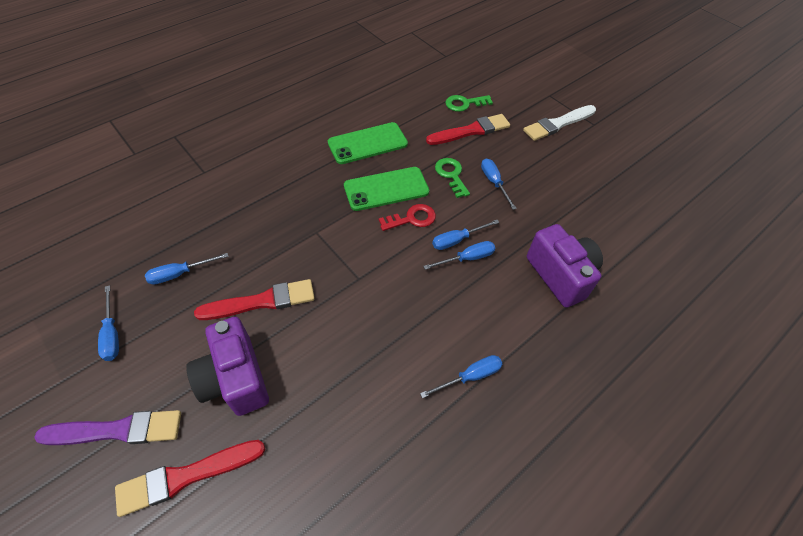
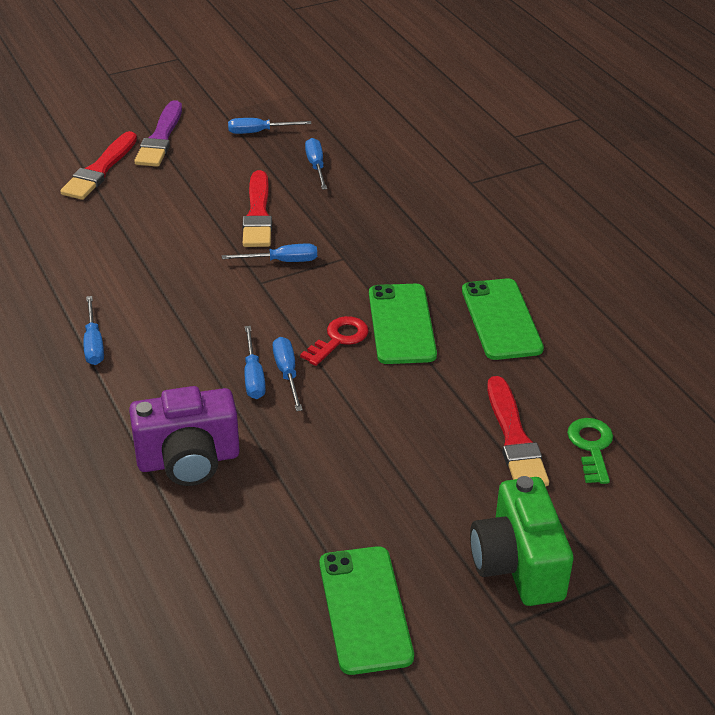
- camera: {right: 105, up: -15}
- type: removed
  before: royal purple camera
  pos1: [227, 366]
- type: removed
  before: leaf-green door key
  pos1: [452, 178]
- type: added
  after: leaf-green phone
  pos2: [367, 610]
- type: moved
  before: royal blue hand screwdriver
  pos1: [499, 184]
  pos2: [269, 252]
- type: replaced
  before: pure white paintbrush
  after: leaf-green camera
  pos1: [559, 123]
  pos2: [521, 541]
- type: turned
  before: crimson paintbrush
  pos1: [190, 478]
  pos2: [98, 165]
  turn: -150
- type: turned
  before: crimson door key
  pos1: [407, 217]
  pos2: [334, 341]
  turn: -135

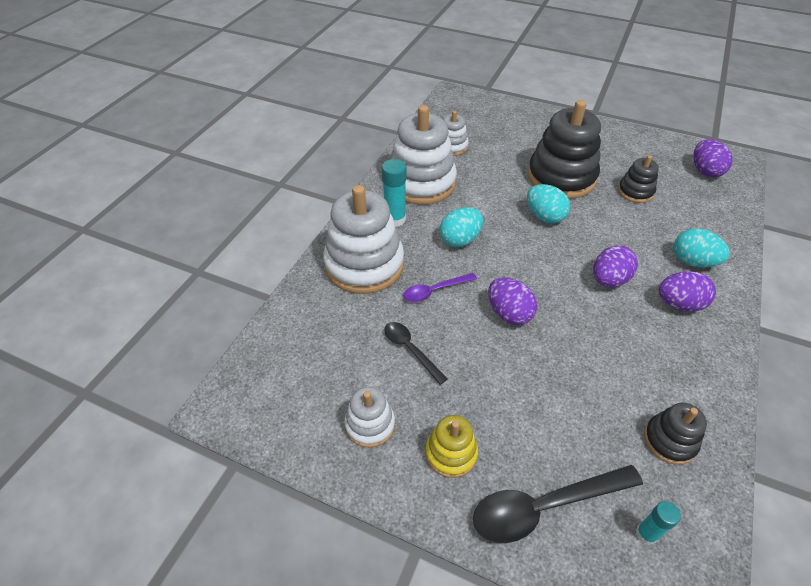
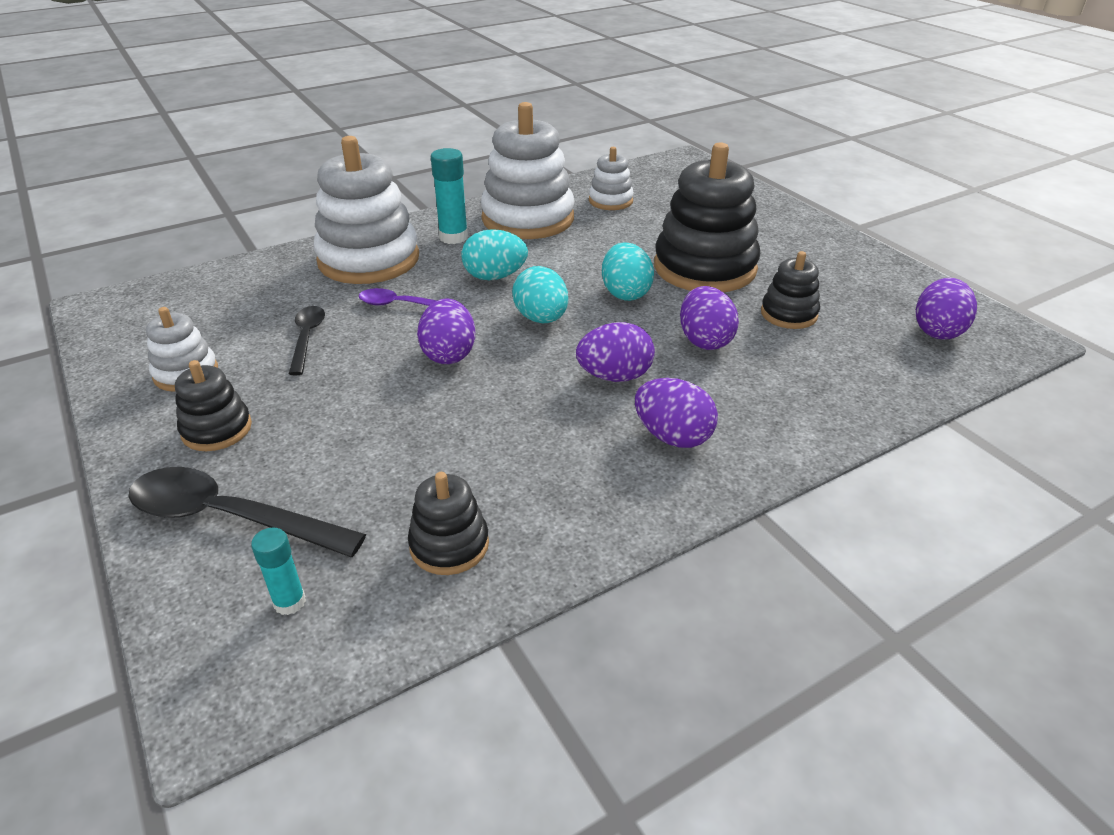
- camera: {right: 35, up: -10}
- type: added
  after: royal purple toy egg
  pos2: [709, 318]
- type: moved
  before: teal toy egg
  pos1: [702, 247]
  pos2: [540, 294]
- type: recoloured
  before: golden stacking toy
  after: jet-black stacking toy
  pos1: [452, 446]
  pos2: [213, 405]

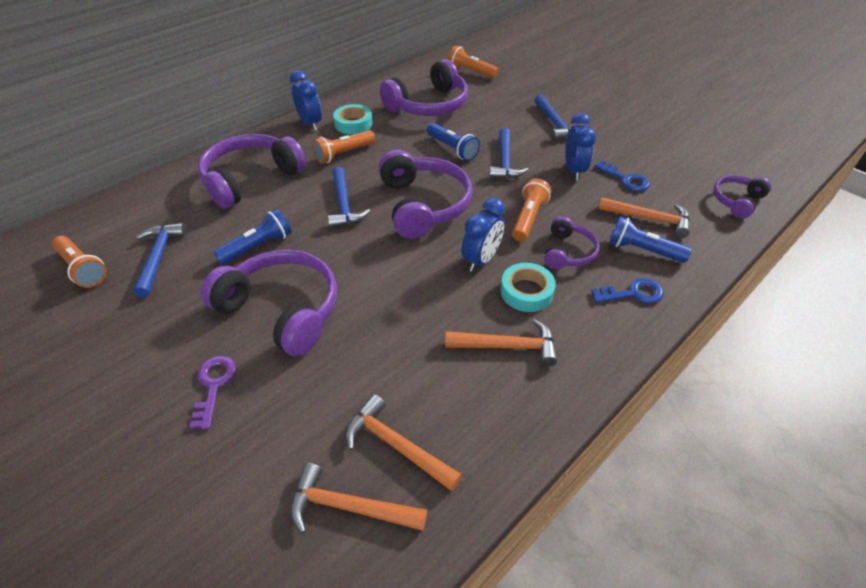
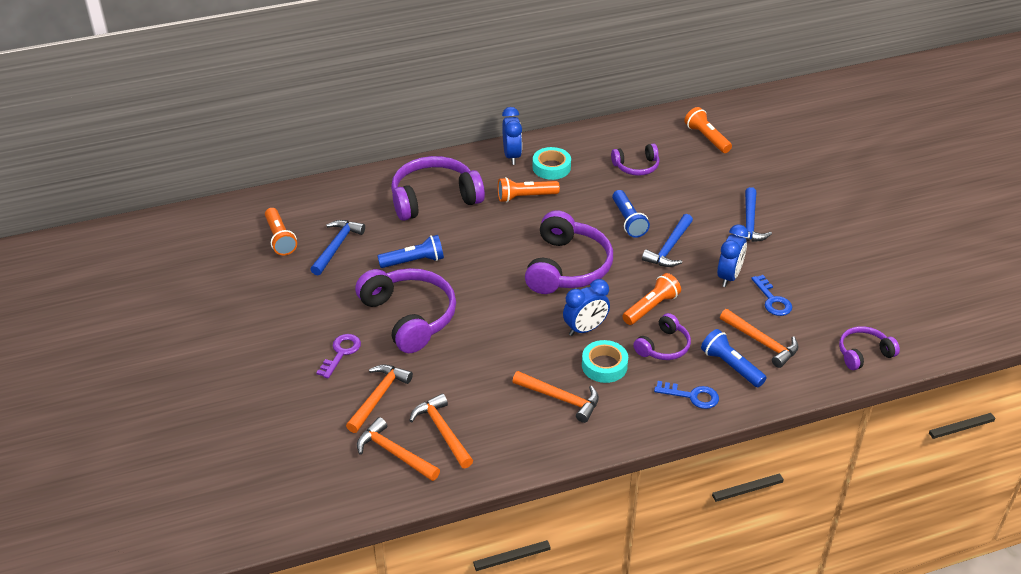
- camera: {right: 25, up: -5}
- type: removed
  before: royal blue claw hammer
  pos1: [349, 197]
- type: added
  after: orange claw hammer
  pos2: [379, 399]
- type: resized
  before: royal purple headset
  pos1: [424, 87]
  pos2: [635, 160]
  scale: 0.54

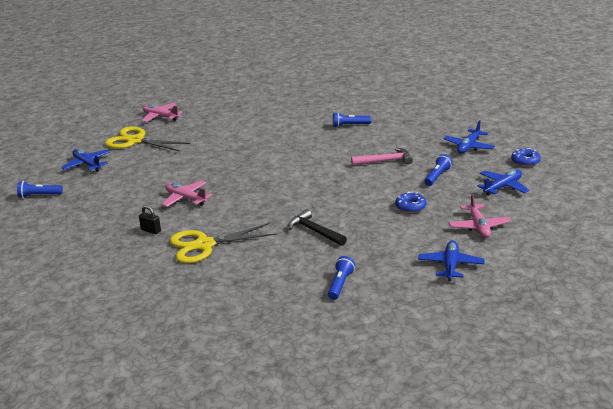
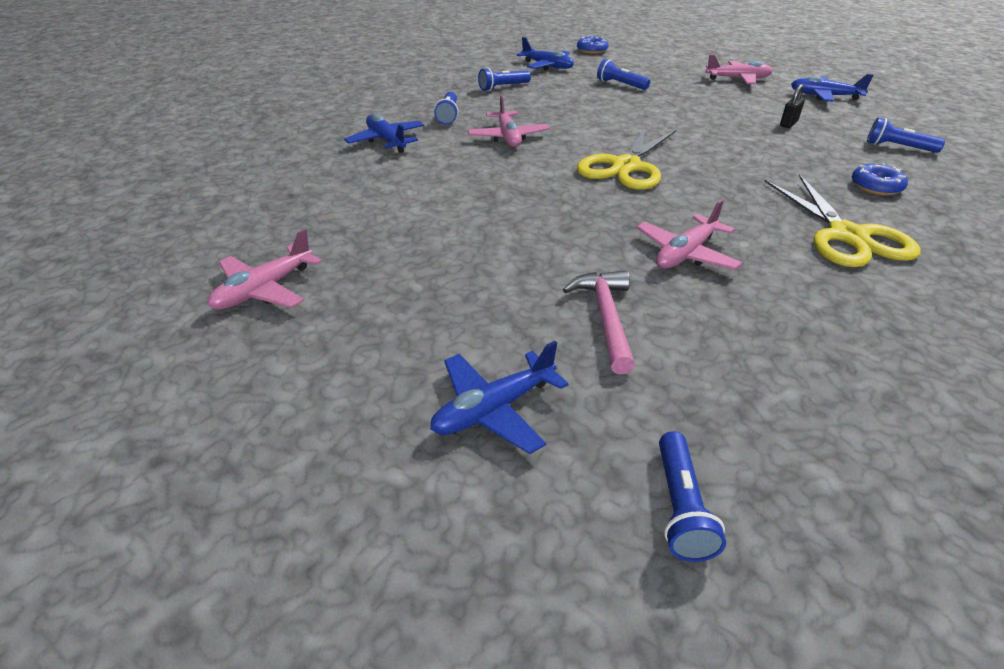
- camera: {right: -85, up: 10}
- type: removed
  before: jet-black claw hammer
  pos1: [317, 227]
- type: added
  after: rosy toy plane
  pos2: [509, 121]
- type: added
  after: royal blue flashlight
  pos2: [504, 79]
- type: moved
  before: golden pair of scissors
  pos1: [147, 139]
  pos2: [626, 158]
- type: moved
  before: jet-black padlock
  pos1: [150, 219]
  pos2: [792, 106]
- type: moved
  before: rosy claw hammer
  pos1: [382, 157]
  pos2: [599, 322]
- type: moved
  before: royal blue glazed donut
  pos1: [410, 202]
  pos2: [880, 179]
- type: moved
  before: royal blue toy plane
  pos1: [503, 182]
  pos2: [384, 133]

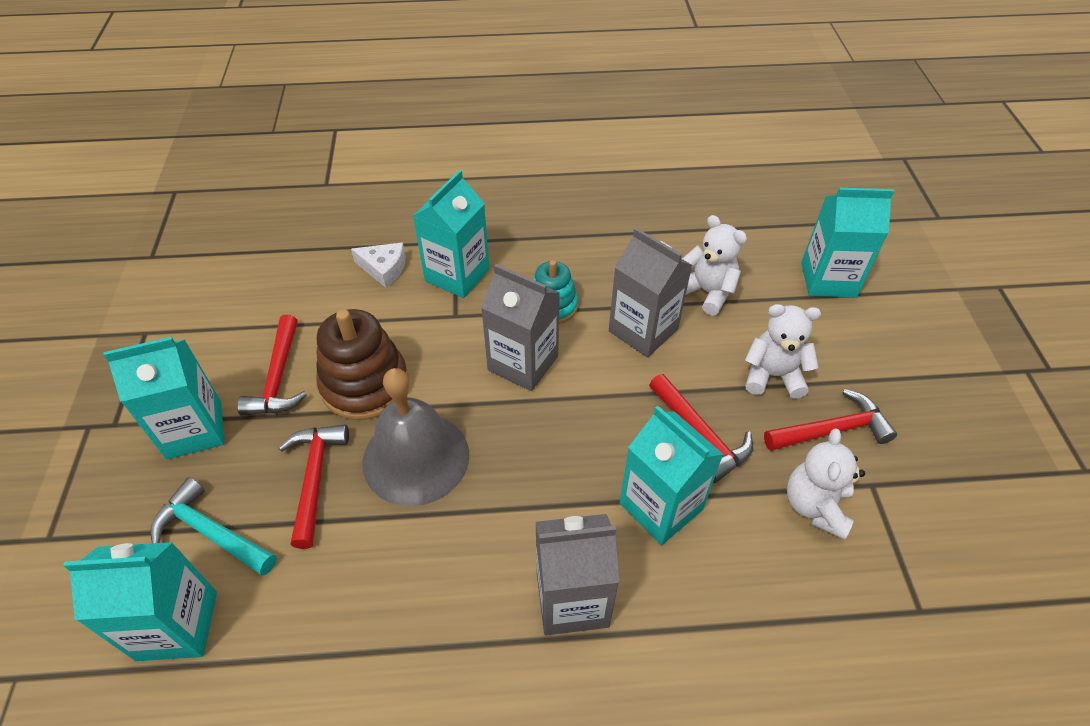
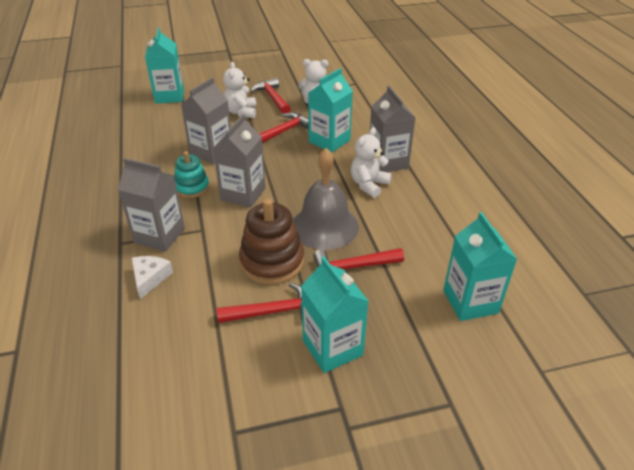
- camera: {right: -100, up: -10}
- type: removed
  before: teal claw hammer
  pos1: [213, 526]
- type: moved
  before: pure white stuffed bear
  pos1: [714, 265]
  pos2: [371, 162]
- type: recoloured
  before: teal juice carton
  after: grey juice carton
  pos1: [451, 234]
  pos2: [151, 205]

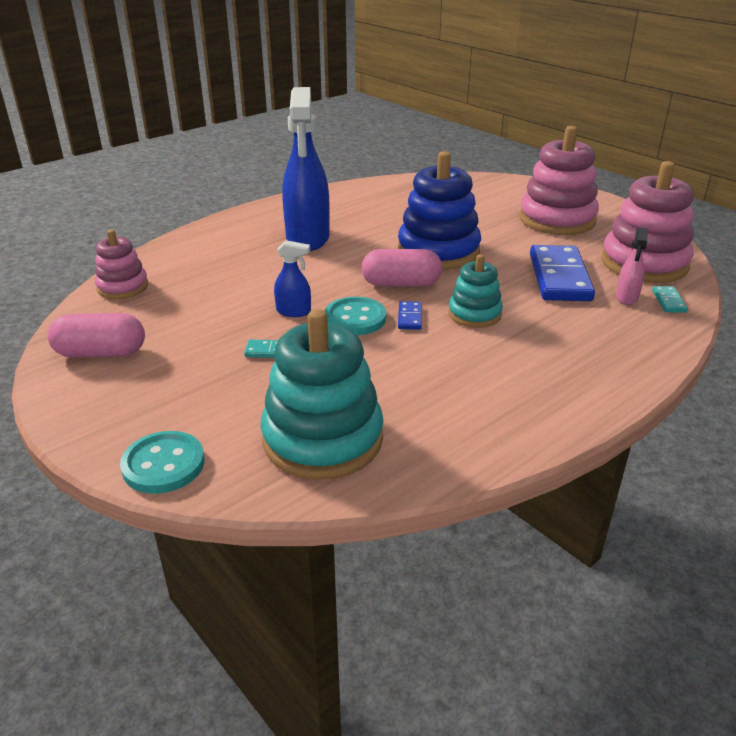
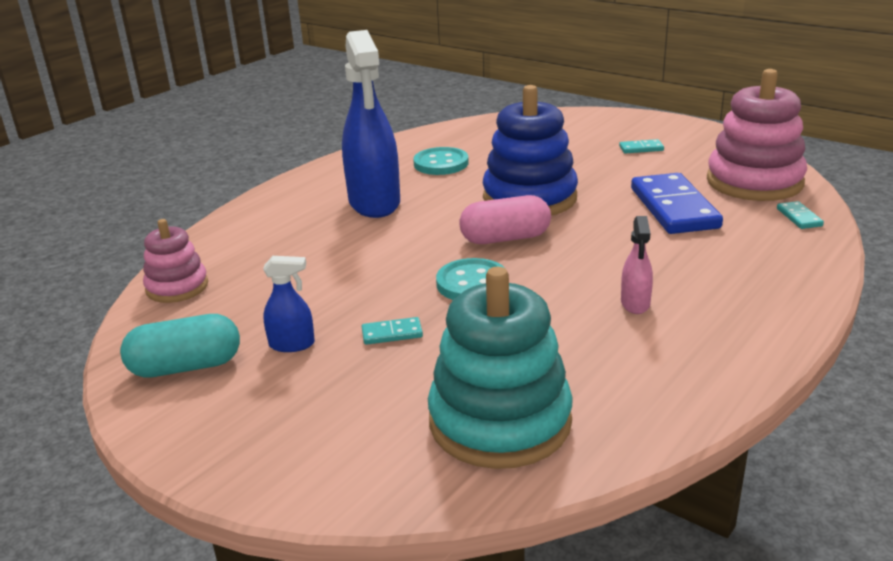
- camera: {right: -10, up: -5}
- type: removed
  before: royal blue domino
  pos1: [410, 315]
- type: removed
  before: teal stacking toy
  pos1: [475, 291]
- type: moved
  before: teal sewing button
  pos1: [162, 462]
  pos2: [441, 161]
- type: moved
  before: royal blue spray bottle
  pos1: [292, 278]
  pos2: [289, 304]
- type: moved
  before: rosy spray bottle
  pos1: [631, 266]
  pos2: [637, 265]
- type: replaced
  before: rosy stacking toy
  after: teal domino
  pos1: [559, 180]
  pos2: [641, 146]
- type: recoloured
  before: rosy capsule
  after: teal capsule
  pos1: [96, 335]
  pos2: [180, 346]

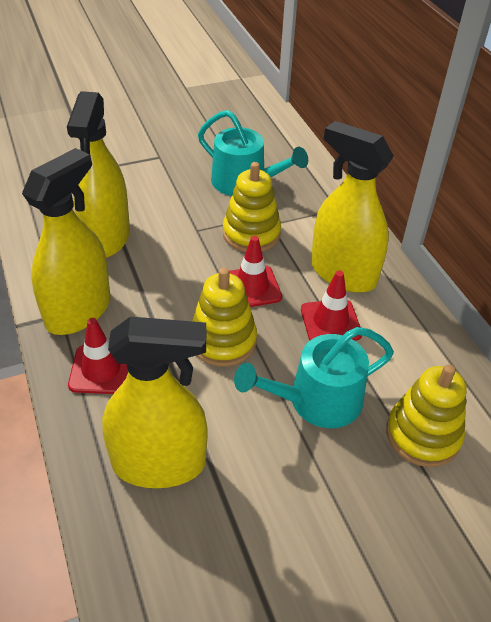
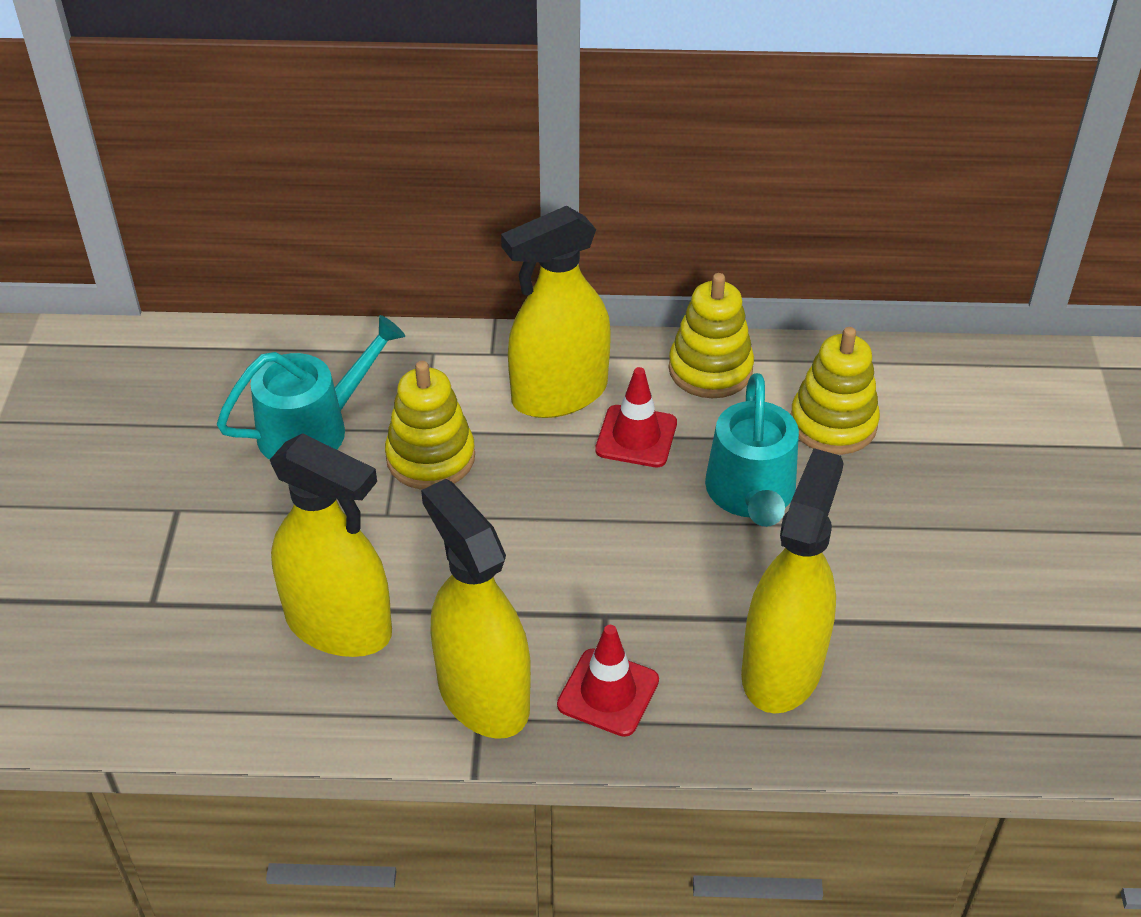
- camera: {right: -65, up: 0}
- type: removed
  before: crimson safety cone
  pos1: [255, 271]
- type: moved
  before: golden stacking toy
  pos1: [224, 317]
  pos2: [711, 335]

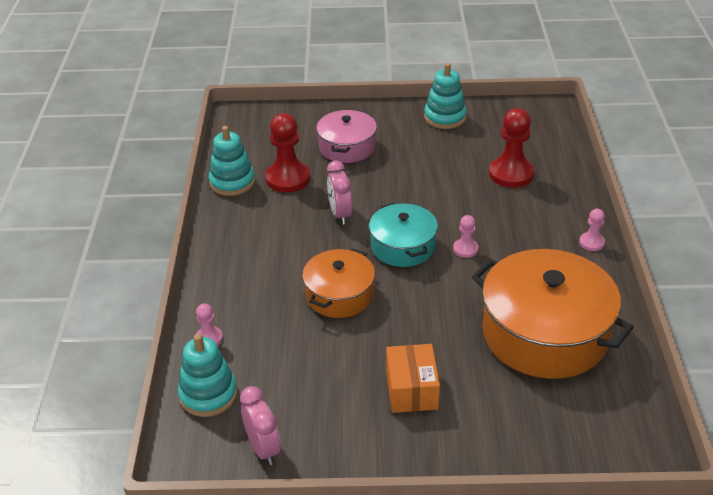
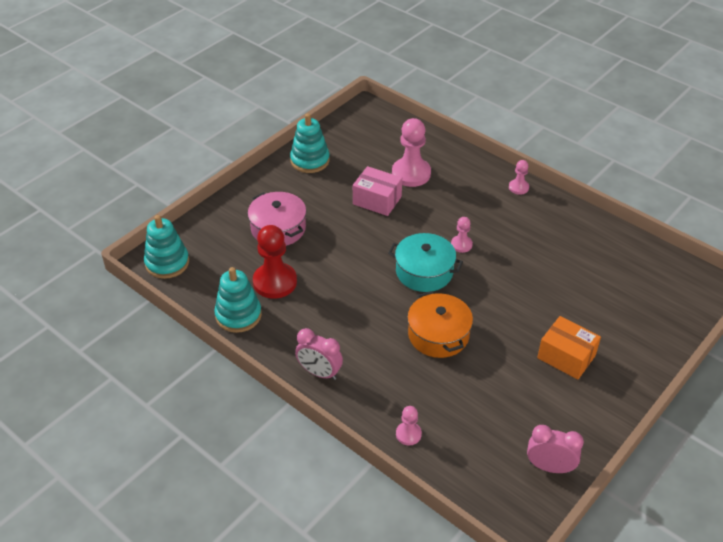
- camera: {right: -50, up: 5}
- type: removed
  before: orange cooking pot
  pos1: [553, 314]
- type: added
  after: rosy parcel
  pos2: [377, 191]
- type: moved
  before: teal stacking toy
  pos1: [207, 375]
  pos2: [166, 247]
- type: moved
  before: rosy alarm clock
  pos1: [339, 192]
  pos2: [319, 354]
- type: recoloured
  before: crimson chess pawn
  after: rosy chess pawn
  pos1: [511, 148]
  pos2: [411, 152]

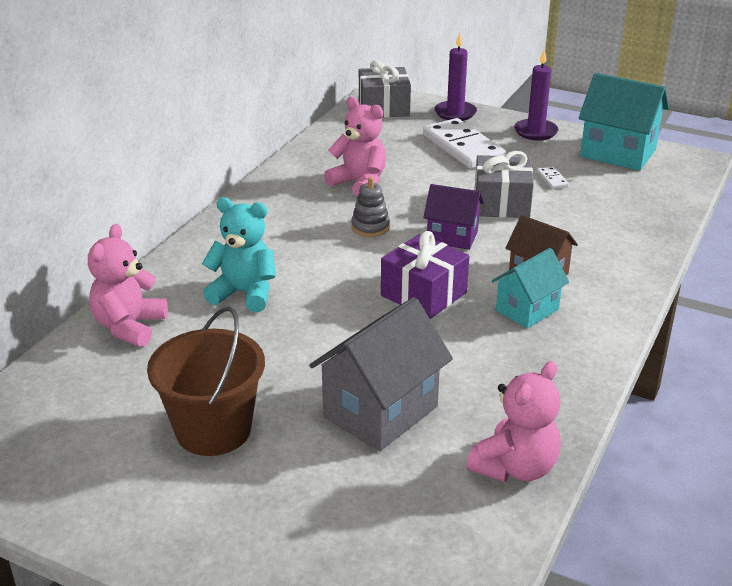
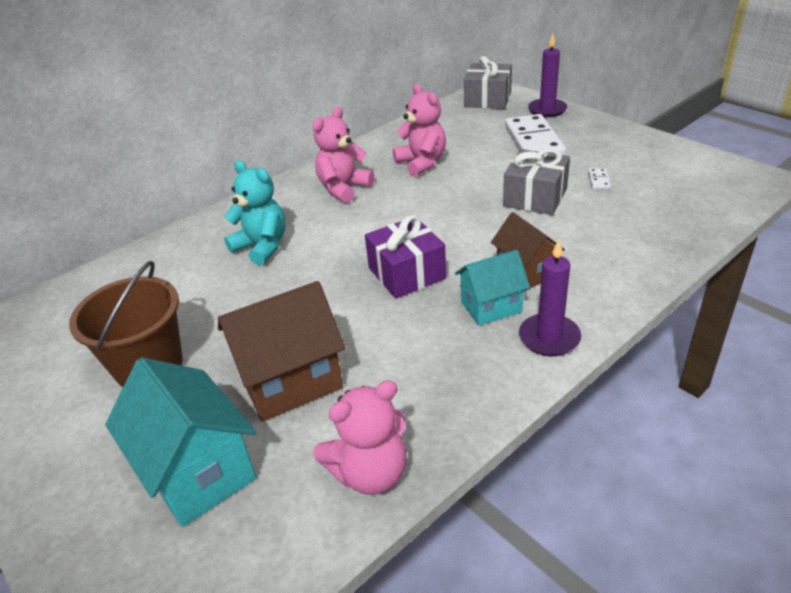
- camera: {right: 25, up: 5}
- type: removed
  before: grey stacking toy
  pos1: [370, 207]
- type: removed
  before: royal purple house
  pos1: [453, 217]
- type: moved
  before: rosy stuffed bear
  pos1: [128, 285]
  pos2: [343, 155]
- type: moved
  before: royal purple wax candle
  pos1: [536, 95]
  pos2: [550, 297]
- type: moved
  before: teal house
  pos1: [624, 122]
  pos2: [180, 442]
- type: recoloured
  before: grey house
  after: dark brown house
  pos1: [381, 374]
  pos2: [281, 351]

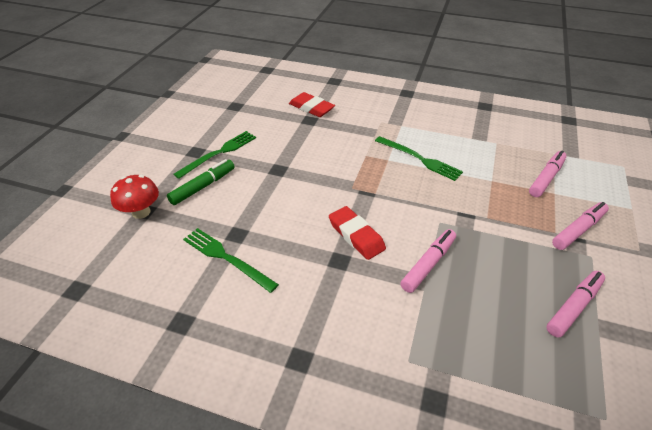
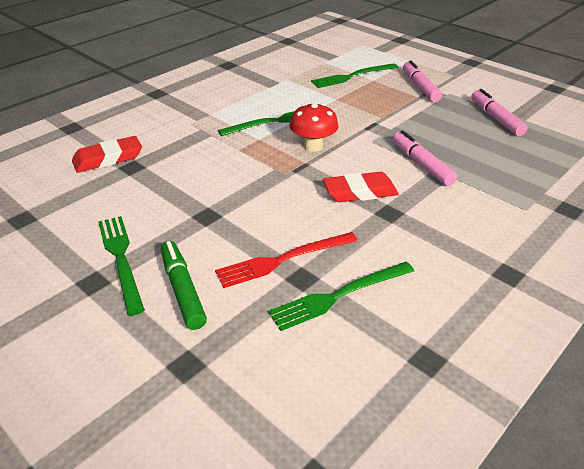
- camera: {right: -65, up: -5}
- type: added
  after: crimson dinner fork
  pos2: [286, 260]
- type: moved
  before: crimson mushroom
  pos1: [134, 197]
  pos2: [314, 127]
- type: replaced
  before: rosy felt pen
  after: leaf-green dinner fork
  pos1: [547, 173]
  pos2: [354, 75]

